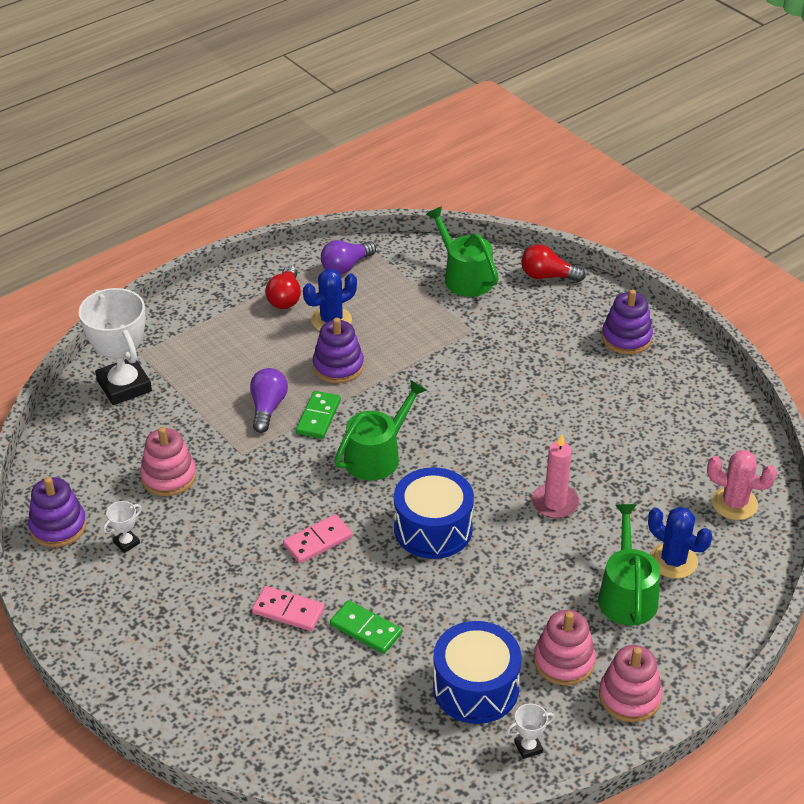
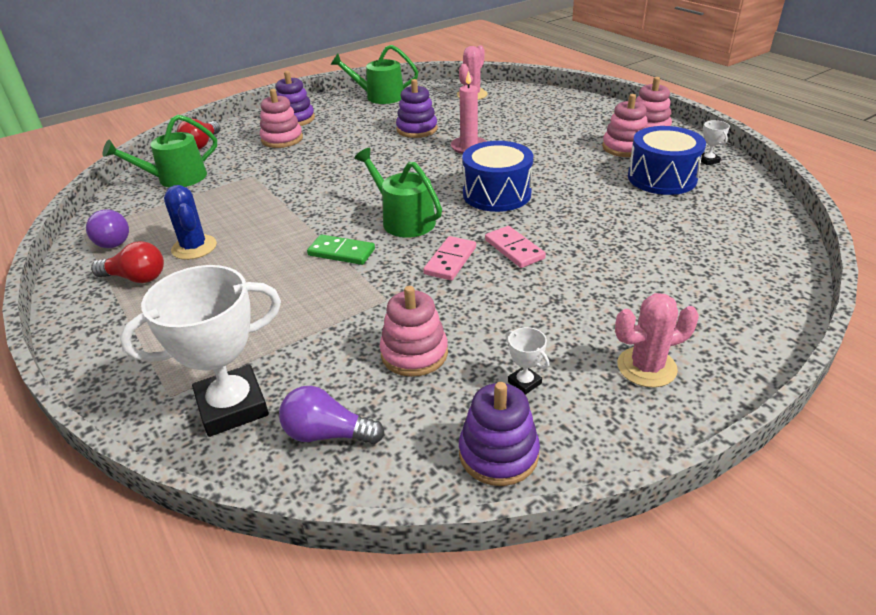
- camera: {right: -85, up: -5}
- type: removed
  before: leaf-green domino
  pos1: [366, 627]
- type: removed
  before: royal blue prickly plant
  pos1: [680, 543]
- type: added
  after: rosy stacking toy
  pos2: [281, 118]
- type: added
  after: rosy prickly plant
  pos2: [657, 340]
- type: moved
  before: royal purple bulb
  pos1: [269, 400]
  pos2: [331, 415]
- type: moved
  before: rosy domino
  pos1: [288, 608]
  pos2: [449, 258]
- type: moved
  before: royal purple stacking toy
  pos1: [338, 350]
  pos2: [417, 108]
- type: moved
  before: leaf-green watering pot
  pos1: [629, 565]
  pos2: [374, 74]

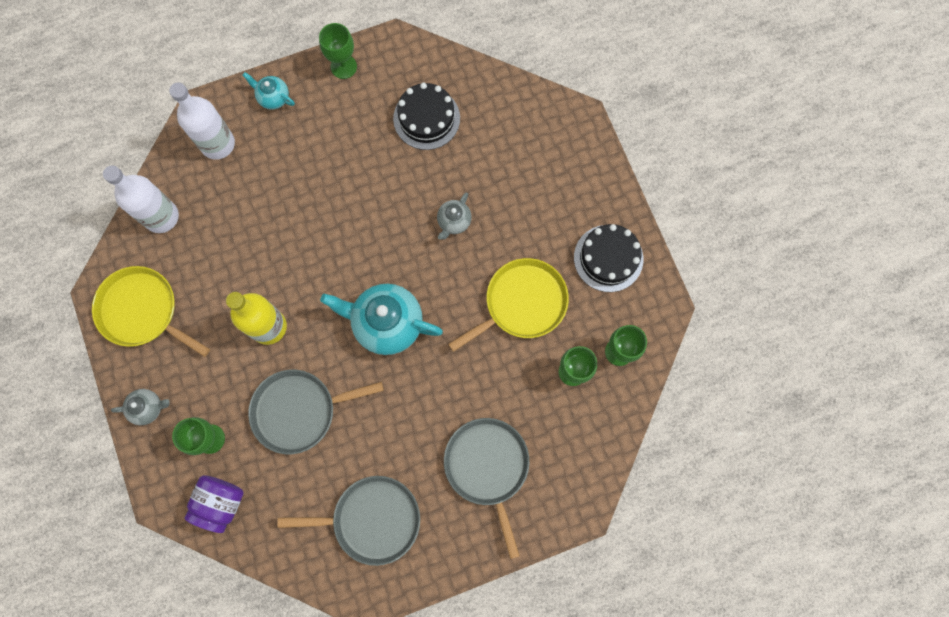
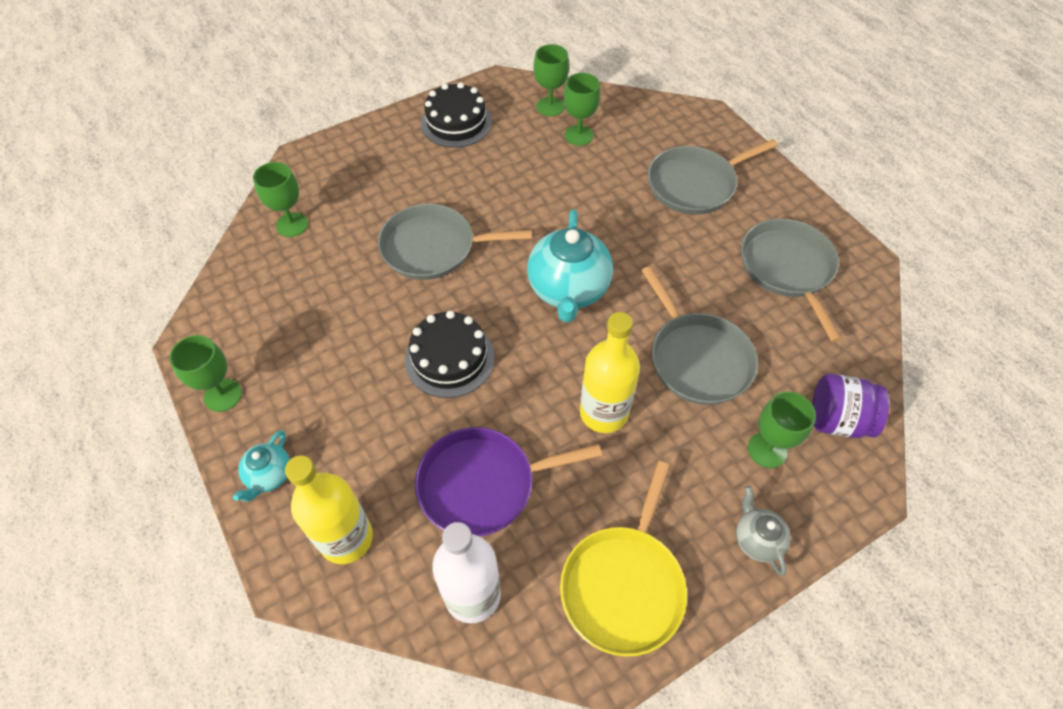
- camera: {right: -100, up: -20}
- type: removed
  before: golden skillet
  pos1: [508, 305]
- type: added
  after: leaf-green goblet
  pos2: [280, 199]
- type: added
  after: royal purple skillet
  pos2: [508, 481]
- type: moved
  before: jet-black layer cake
  pos1: [426, 116]
  pos2: [450, 354]
- type: replaced
  before: grey tea pot
  after: grey skillet
  pos1: [454, 216]
  pos2: [455, 242]
- type: recoloured
  before: pure white bottle
  after: golden bottle
  pos1: [202, 121]
  pos2: [329, 509]

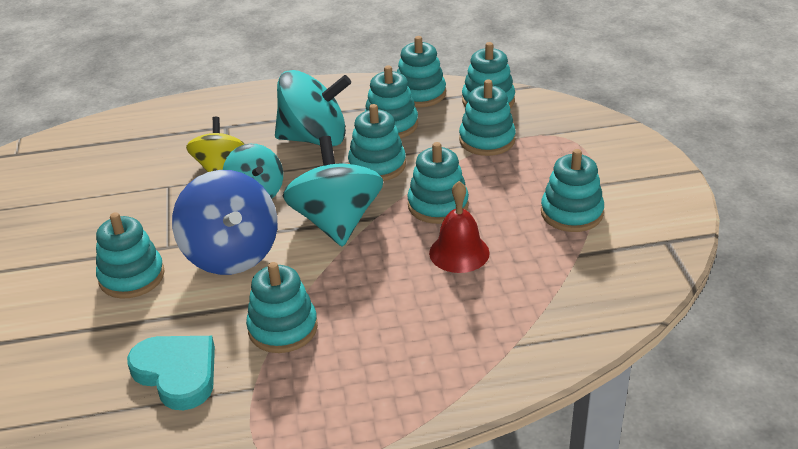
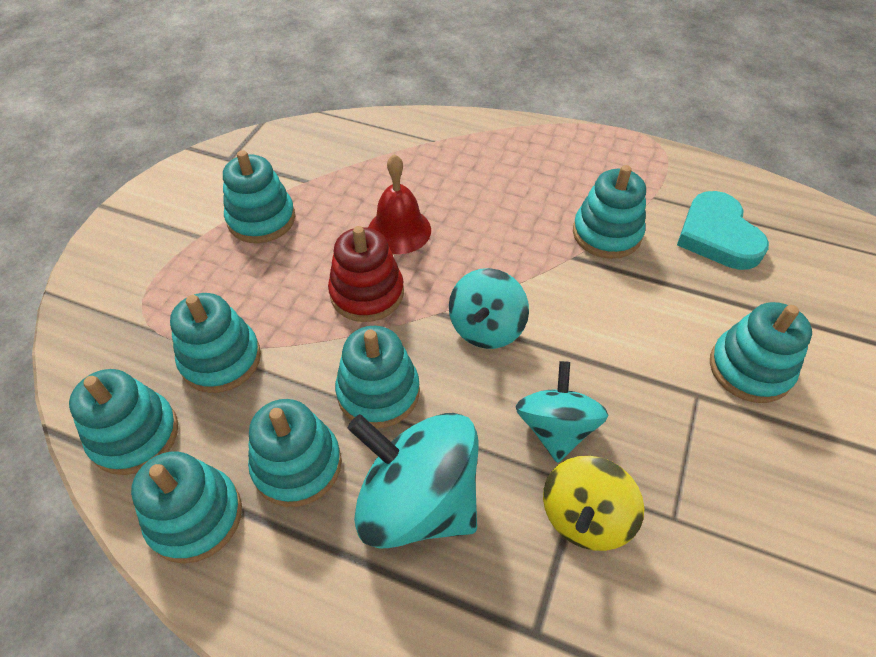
- camera: {right: -150, up: 15}
- type: removed
  before: royal blue spinning top
  pos1: [224, 222]
- type: recoloured
  before: teal stacking toy
  after: crimson stacking toy
  pos1: [438, 183]
  pos2: [366, 274]
- type: resized
  before: teal spinning top
  pos1: [333, 191]
  pos2: [489, 308]
  scale: 0.64

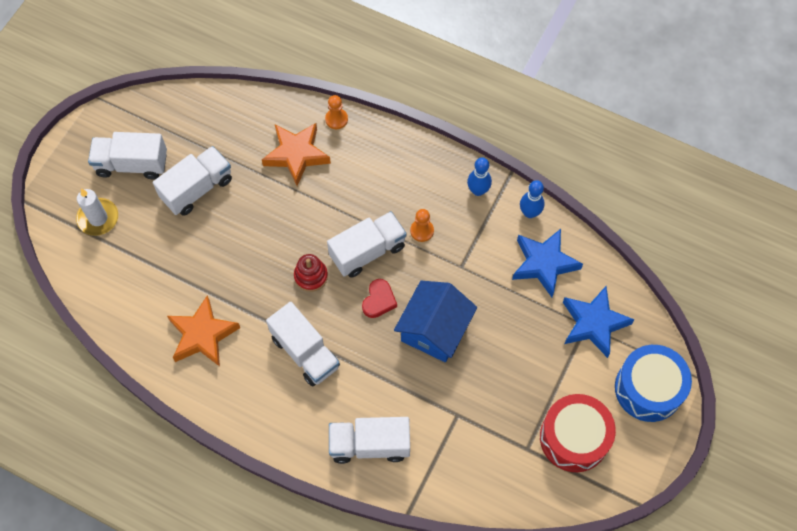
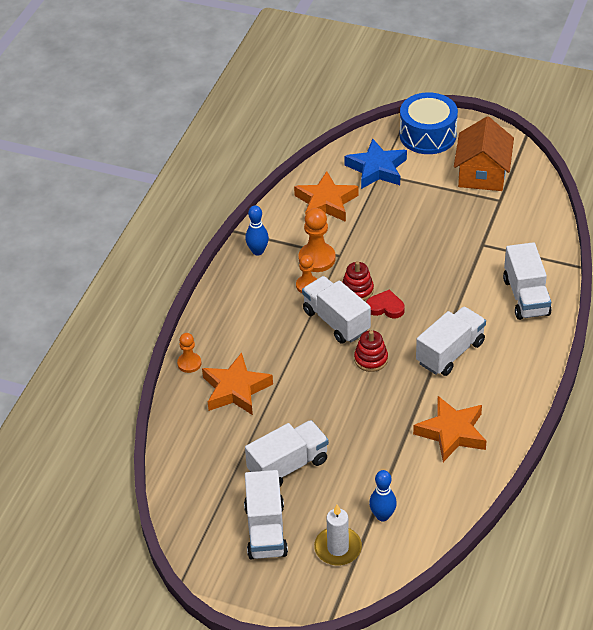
- camera: {right: -95, up: -20}
- type: removed
  before: royal blue house
  pos1: [435, 321]
- type: added
  after: orange chess pawn
  pos2: [317, 240]
- type: added
  after: crimson stacking toy
  pos2: [358, 281]
- type: moved
  before: royal blue tenpin
  pos1: [532, 199]
  pos2: [383, 495]
- type: replaced
  before: crimson toy drum
  after: orange house
  pos1: [578, 433]
  pos2: [484, 153]
- type: recoloured
  before: royal blue star
  after: orange star
  pos1: [547, 263]
  pos2: [326, 196]
- type: turned
  before: pure white toy truck
  pos1: [192, 181]
  pos2: [287, 453]
  turn: 105

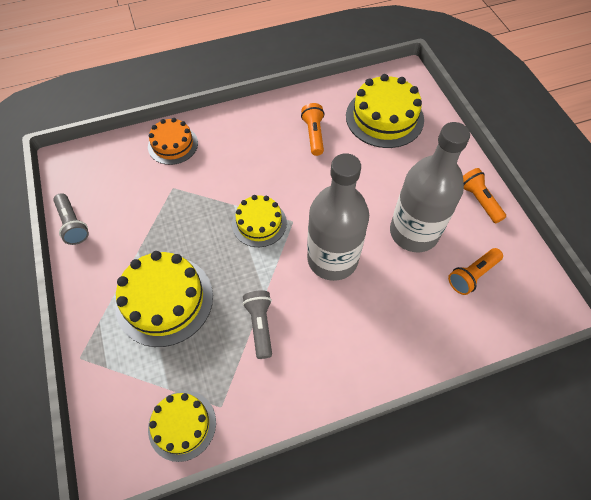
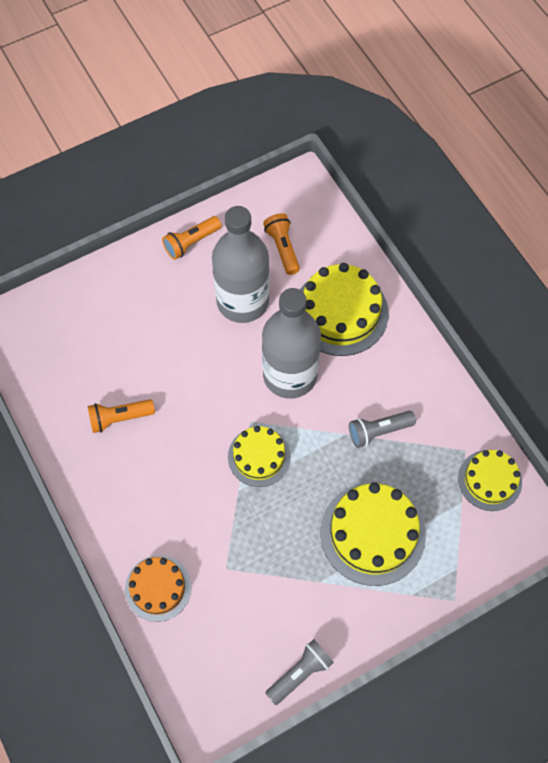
- camera: {right: -100, up: 5}
- type: moved
  before: golden layer cake
  pos1: [385, 111]
  pos2: [344, 309]
- type: turned
  before: orange flashlight
  pos1: [475, 271]
  pos2: [281, 244]
  turn: -150

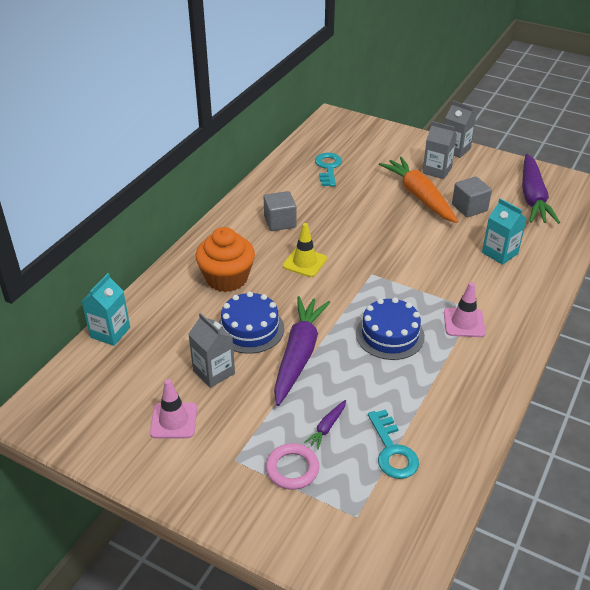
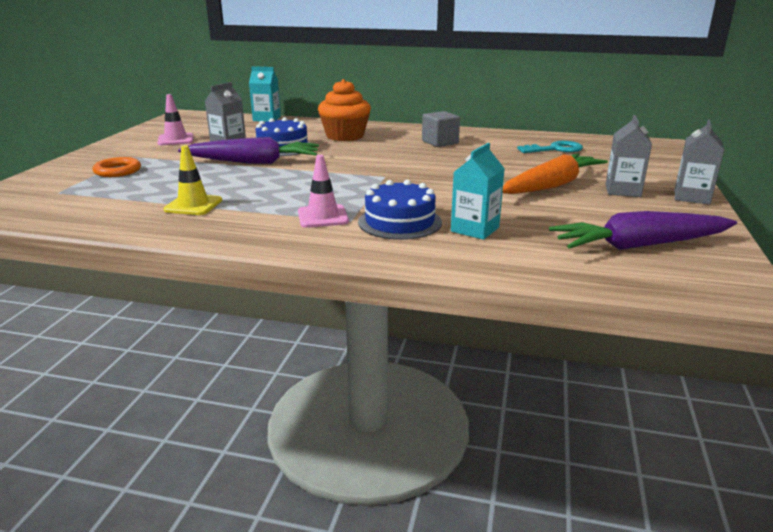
- camera: {right: 75, up: -15}
- type: removed
  before: royal purple carrot
  pos1: [325, 424]
- type: removed
  before: teal door key
  pos1: [393, 444]
- type: removed
  before: grey block
  pos1: [472, 196]
- type: moved
  before: golden safety cone
  pos1: [305, 250]
  pos2: [192, 180]
- type: moved
  before: royal blue layer cake
  pos1: [390, 328]
  pos2: [400, 210]
- type: recoloured
  before: rosy ring
  after: orange ring
  pos1: [292, 466]
  pos2: [116, 167]

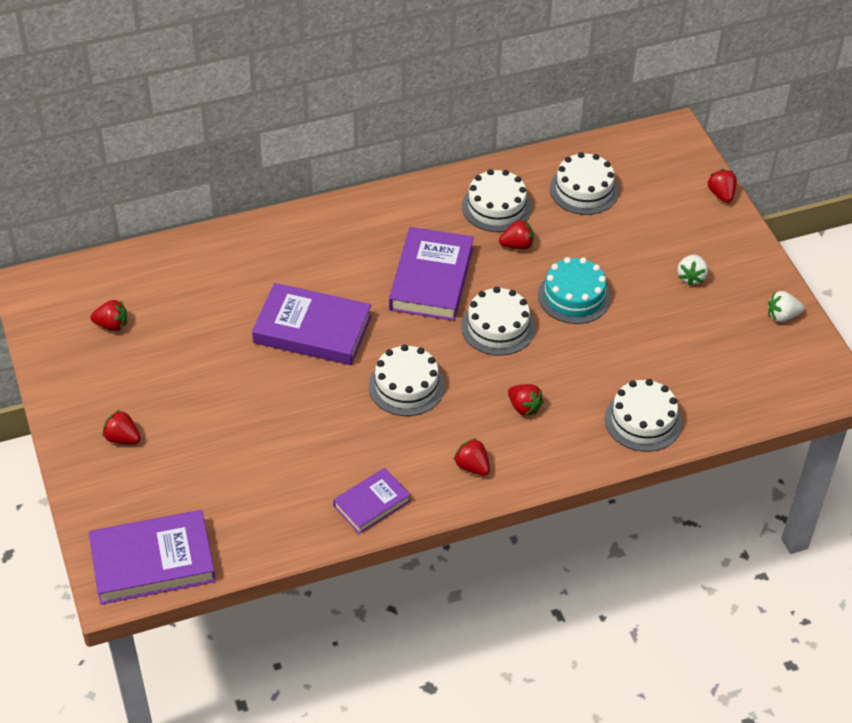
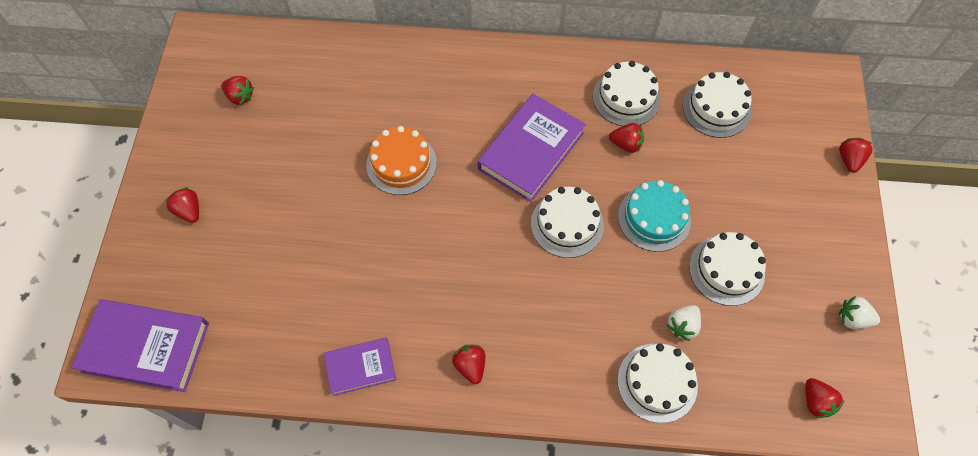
- camera: {right: 25, up: 15}
- type: moved
  before: pure white layer cake
  pos1: [407, 380]
  pos2: [727, 269]
- type: moved
  before: crimson strawberry
  pos1: [526, 400]
  pos2: [825, 398]
- type: moved
  before: pure white strawberry
  pos1: [692, 270]
  pos2: [683, 323]
- type: replaced
  before: royal purple hardcover
  after: orange layer cake
  pos1: [311, 324]
  pos2: [401, 160]

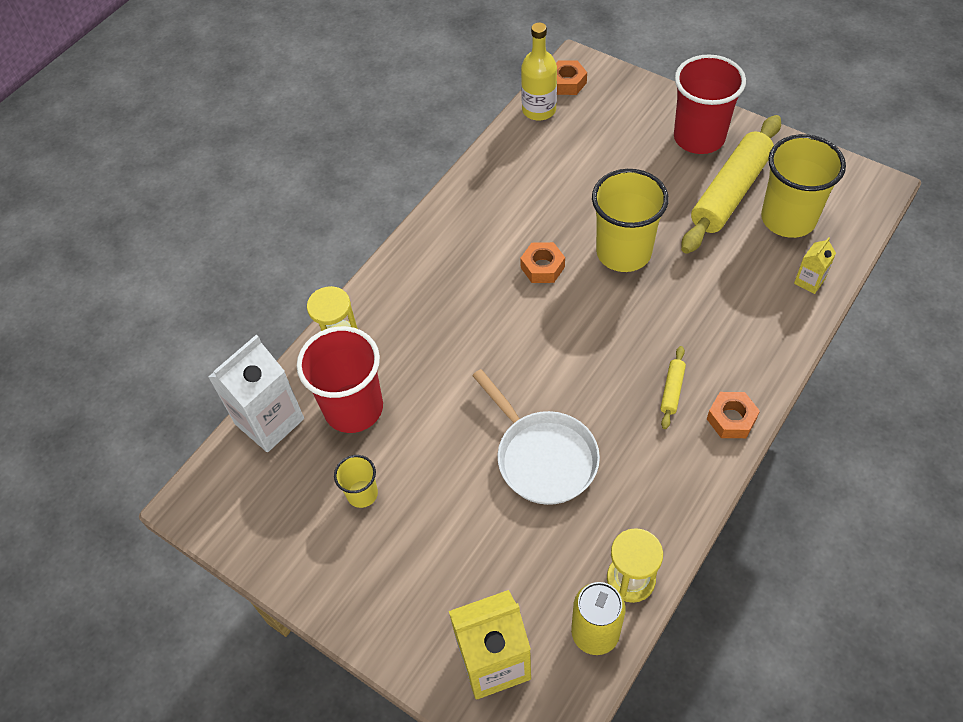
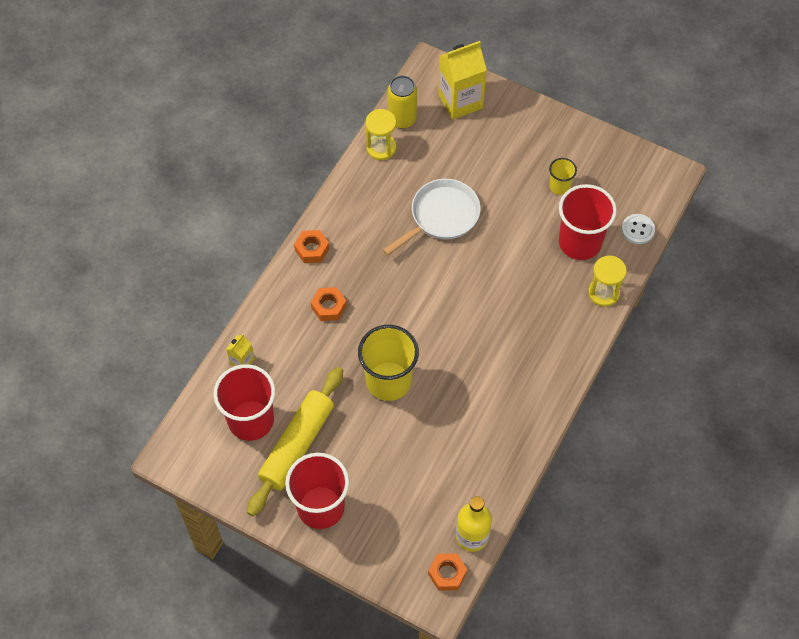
- camera: {right: 170, up: 5}
- type: removed
  before: golden rolling pin
  pos1: [673, 387]
- type: moved
  before: orange hex nut
  pos1: [542, 262]
  pos2: [329, 304]
- type: replaced
  before: pure white juice carton
  after: pure white sewing button
  pos1: [256, 393]
  pos2: [638, 229]
- type: recoloured
  before: golden cup
  after: crimson cup
  pos1: [803, 186]
  pos2: [244, 402]
- type: turned
  before: pure white skillet
  pos1: [536, 437]
  pos2: [432, 217]
  turn: 90

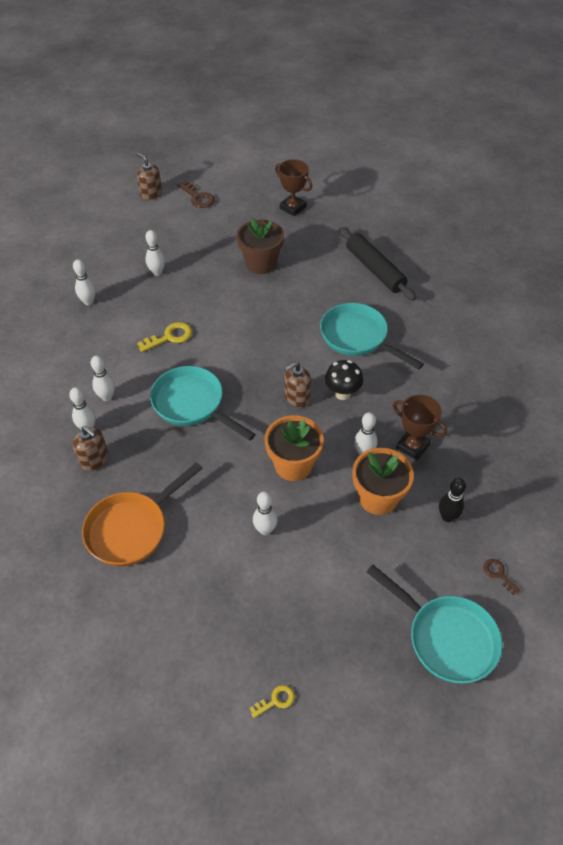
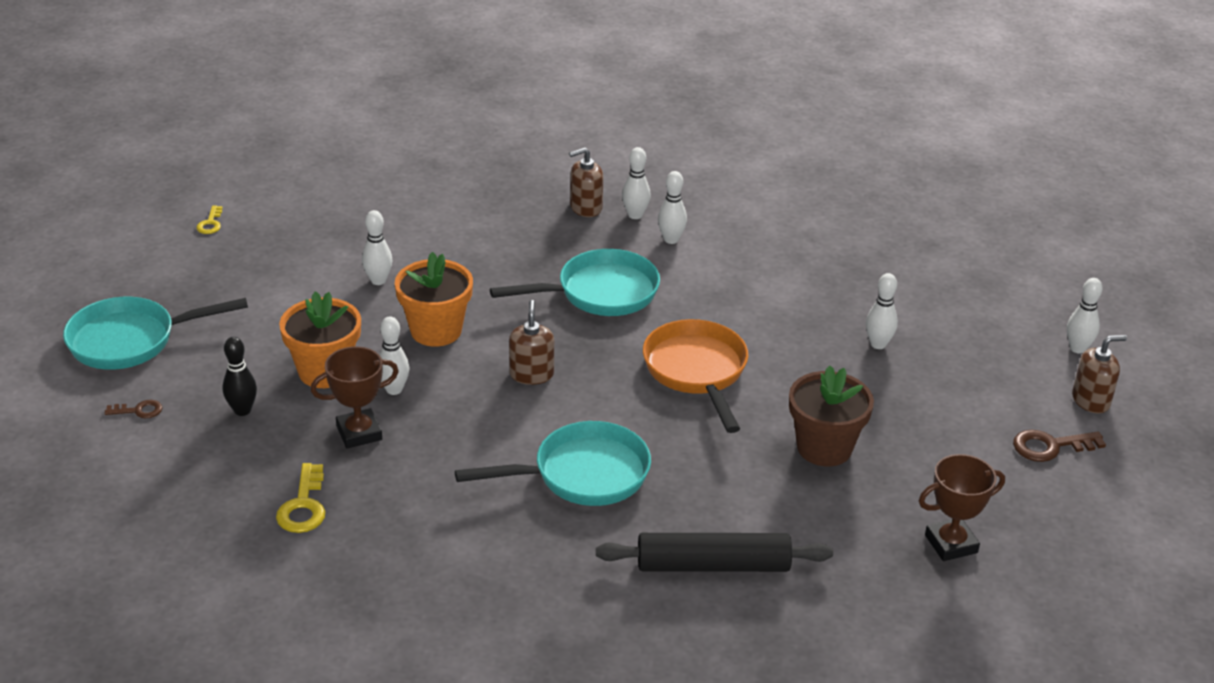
- camera: {right: 120, up: -15}
- type: removed
  before: jet-black mushroom
  pos1: [344, 380]
- type: moved
  before: pure white tenpin
  pos1: [84, 282]
  pos2: [1084, 316]
- type: moved
  before: orange skillet
  pos1: [142, 514]
  pos2: [695, 376]
- type: moved
  before: golden door key
  pos1: [164, 337]
  pos2: [301, 498]

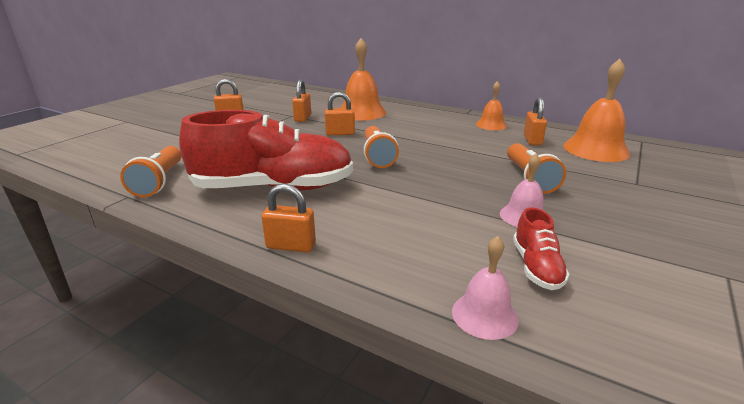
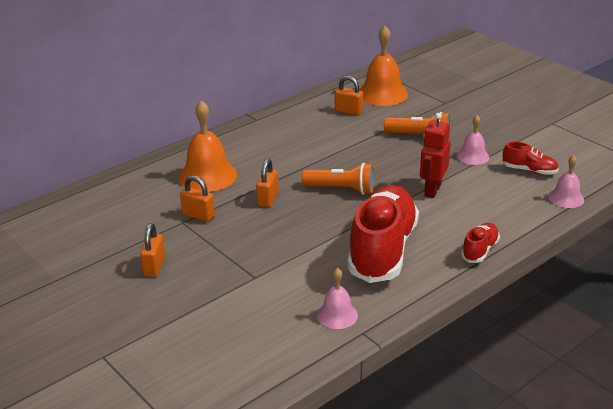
- camera: {right: -70, up: 5}
- type: removed
  before: orange bell
  pos1: [491, 105]
- type: added
  after: crimson toy robot
  pos2: [435, 155]
- type: replaced
  before: orange flashlight
  after: rosy bell
  pos1: [151, 171]
  pos2: [337, 298]
- type: replaced
  before: orange padlock
  after: crimson sneaker
  pos1: [289, 218]
  pos2: [480, 243]

